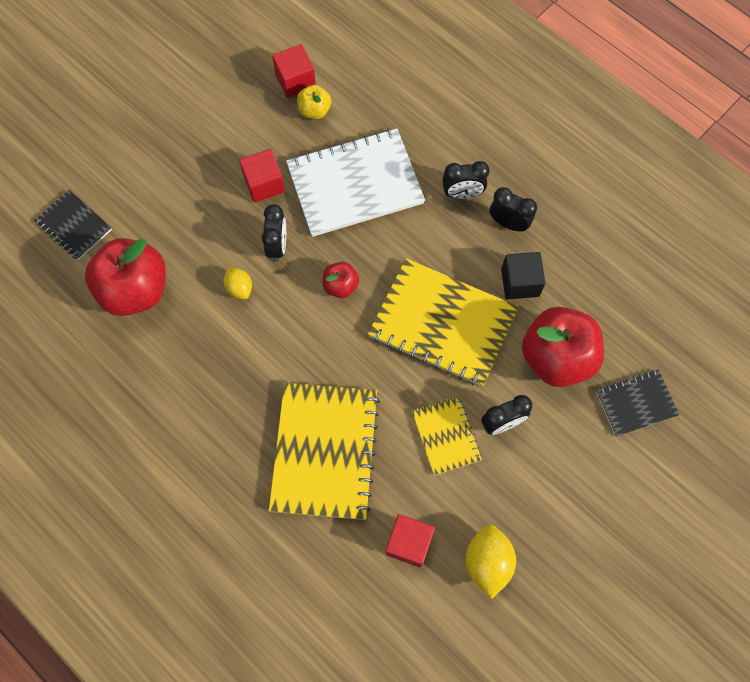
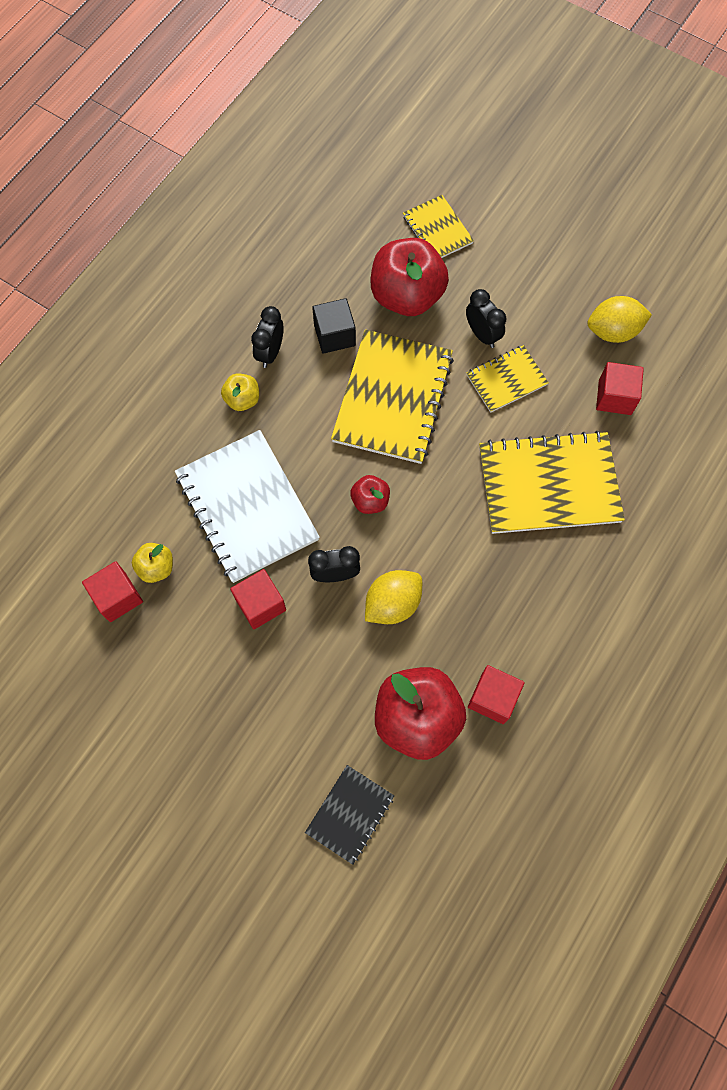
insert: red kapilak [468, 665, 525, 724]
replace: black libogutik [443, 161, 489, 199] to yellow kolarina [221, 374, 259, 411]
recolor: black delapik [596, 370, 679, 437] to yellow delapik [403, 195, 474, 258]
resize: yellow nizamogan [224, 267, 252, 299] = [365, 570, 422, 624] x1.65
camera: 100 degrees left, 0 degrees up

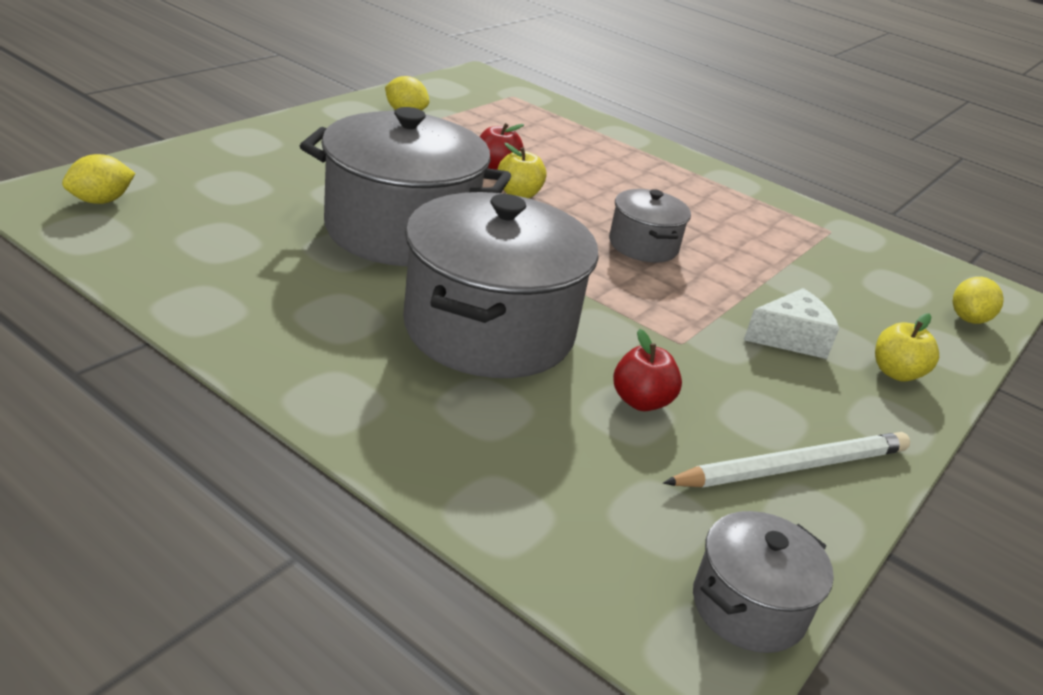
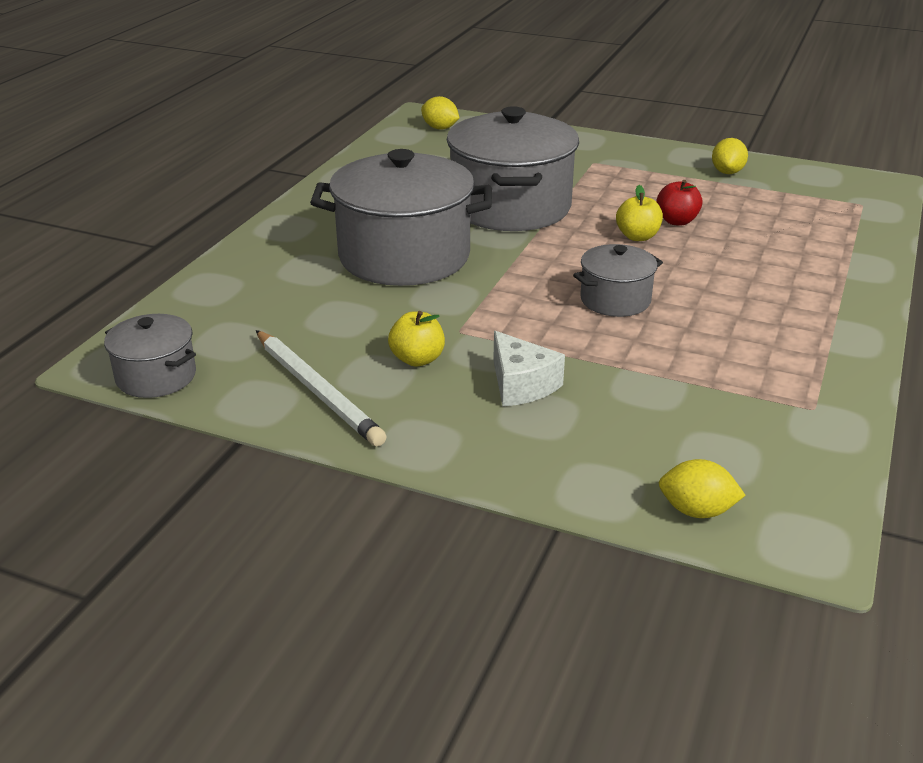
delete: red kolarina [613, 329, 682, 411]
move: yellow kolarina [875, 313, 939, 382] to [388, 311, 445, 367]
camera: 80 degrees right, 0 degrees up

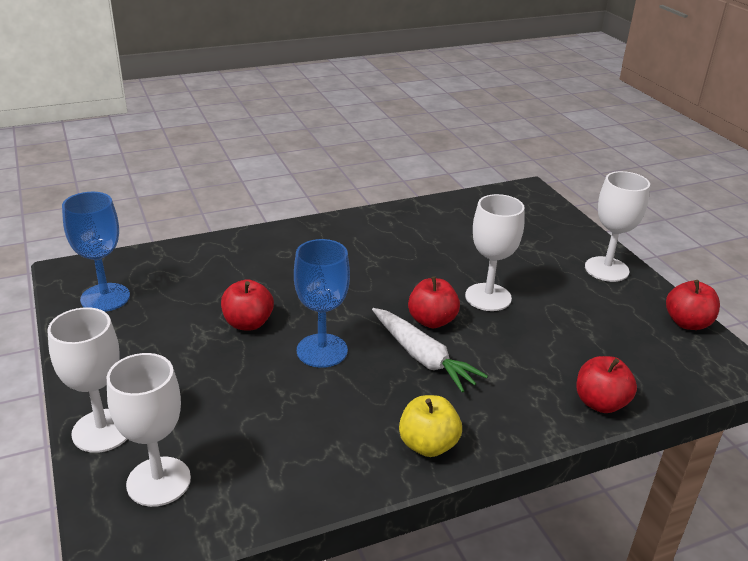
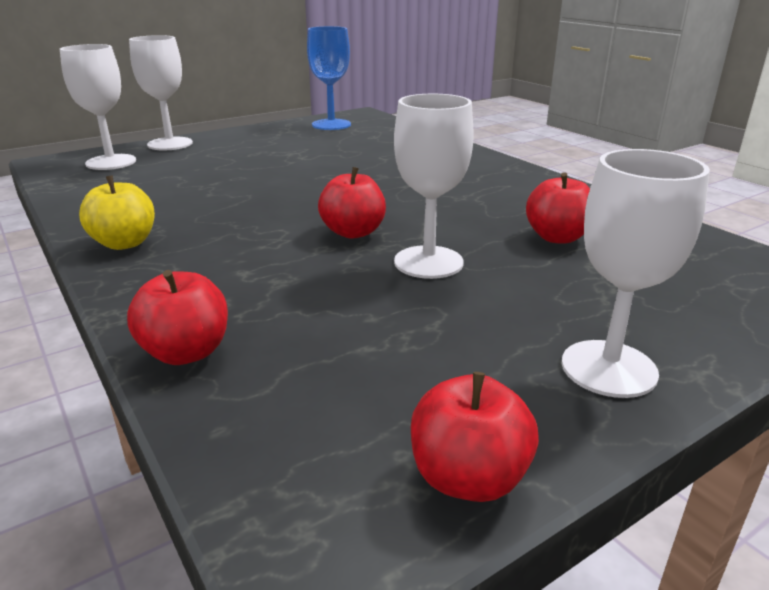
delete: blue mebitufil [294, 239, 350, 368]; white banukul [372, 308, 488, 393]
move: red kolarina [221, 279, 274, 330] to [526, 172, 590, 244]
camera: 80 degrees right, 5 degrees down

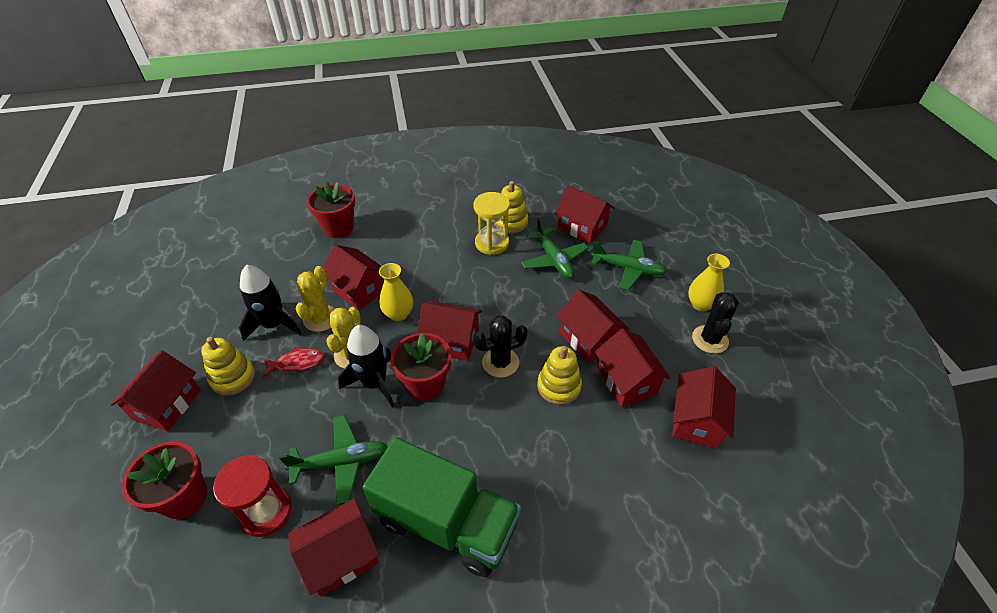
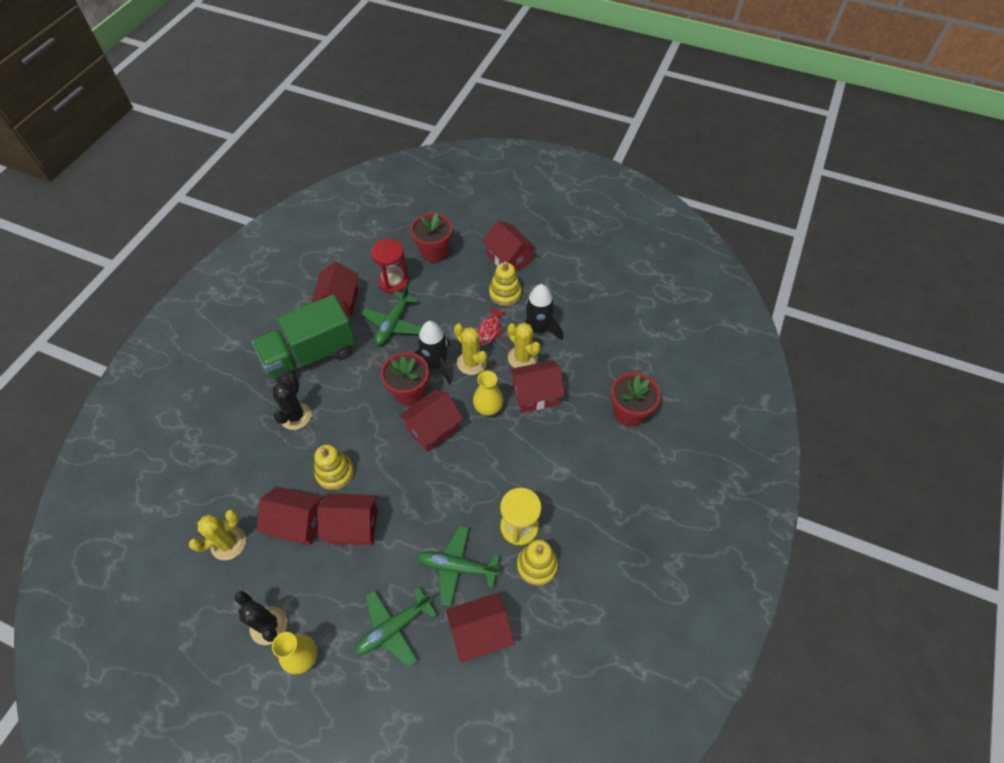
move: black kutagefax [473, 316, 528, 378] to [273, 374, 312, 430]
replace: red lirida [672, 366, 736, 449] to yellow kutagefax [189, 509, 246, 560]
camera: 125 degrees right, 10 degrees up

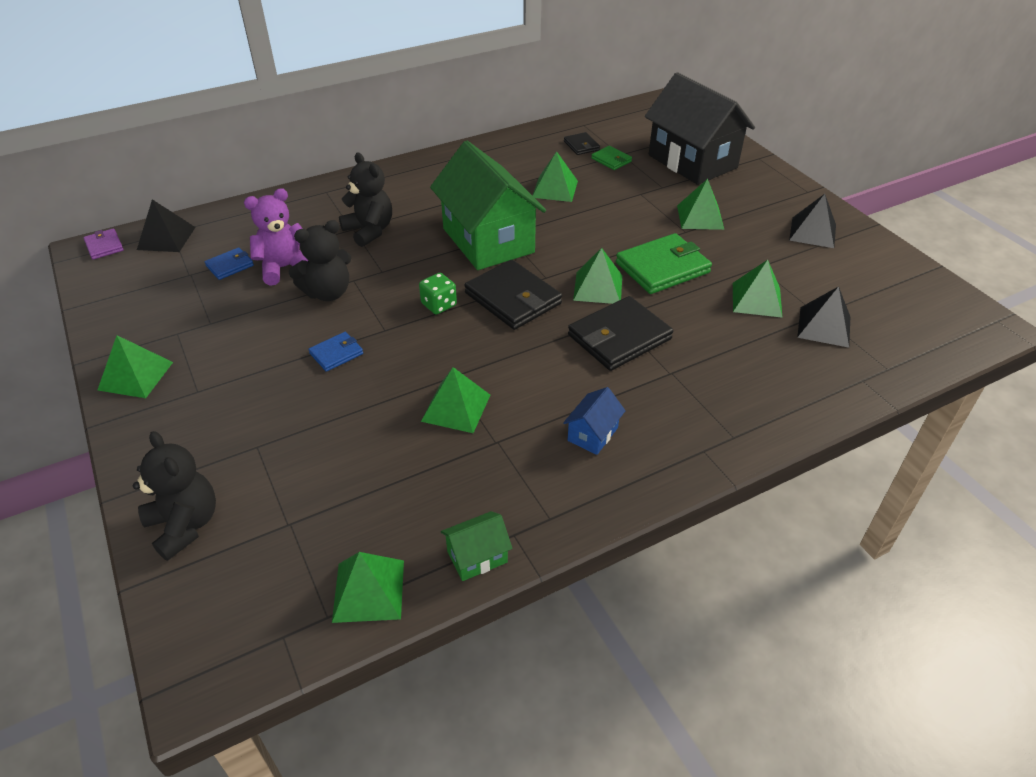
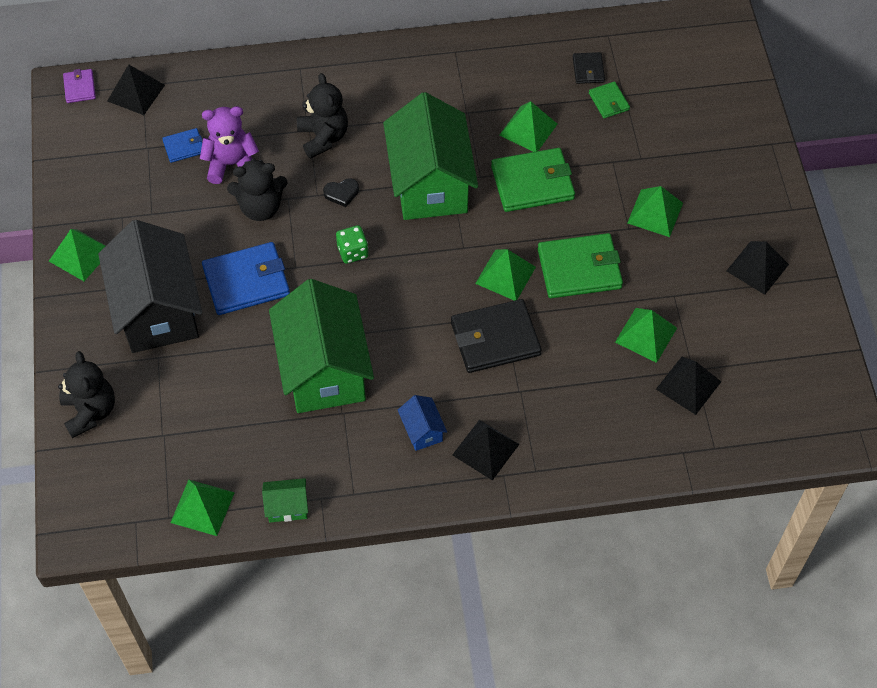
delete: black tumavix [464, 260, 562, 330]
insert: green tumavix [491, 148, 575, 212]; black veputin [323, 178, 359, 207]; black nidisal [452, 420, 519, 480]
move: black lirida [645, 72, 755, 185] to [98, 220, 202, 353]
replace: green nidisal [421, 367, 490, 433] to green lirida [269, 279, 374, 413]
rotate: blue lirida [563, 387, 626, 455] = [398, 395, 447, 451] 75 degrees counterclockwise
resize: blue tumavix [308, 332, 363, 372] = [202, 242, 290, 315] x1.96
camera: 20 degrees right, 15 degrees up

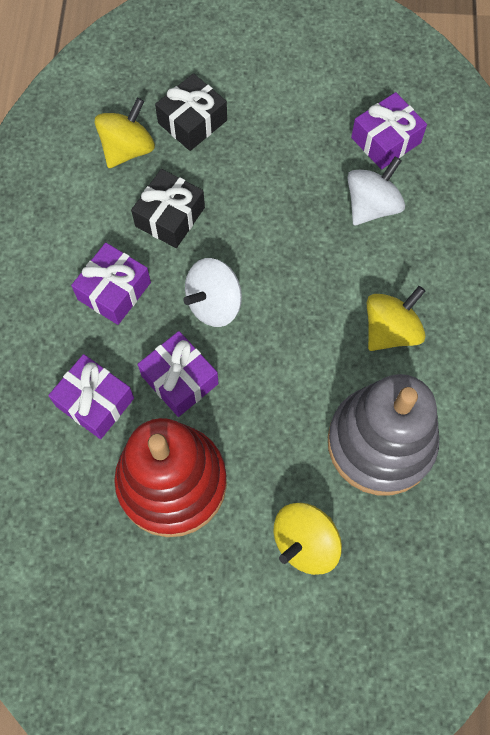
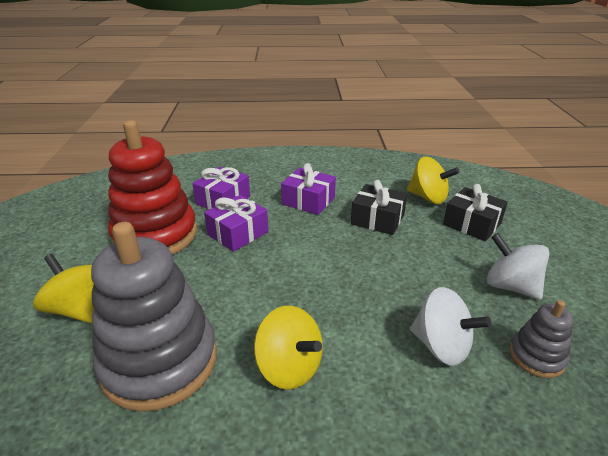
move: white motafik [183, 258, 242, 327] to [487, 233, 549, 300]
replace: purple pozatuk [351, 92, 427, 169] to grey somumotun [510, 300, 573, 378]
camera: 85 degrees right, 35 degrees down

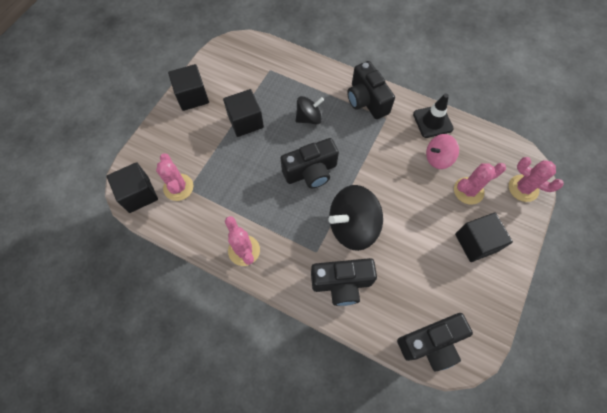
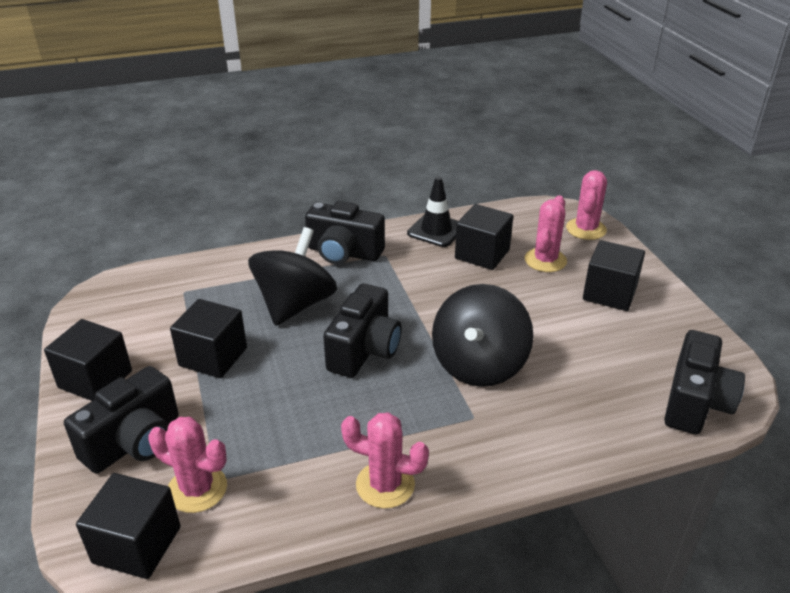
move: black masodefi [311, 258, 377, 306] to [64, 366, 179, 474]
replace: pink motafik [426, 134, 459, 169] to black kapilak [455, 204, 513, 270]
rotate: pink kutagefax [509, 157, 564, 202] = [566, 170, 607, 240] 60 degrees counterclockwise
resize: black motafik [296, 96, 324, 125] = [248, 227, 337, 326] x1.70
camera: 45 degrees left, 30 degrees down

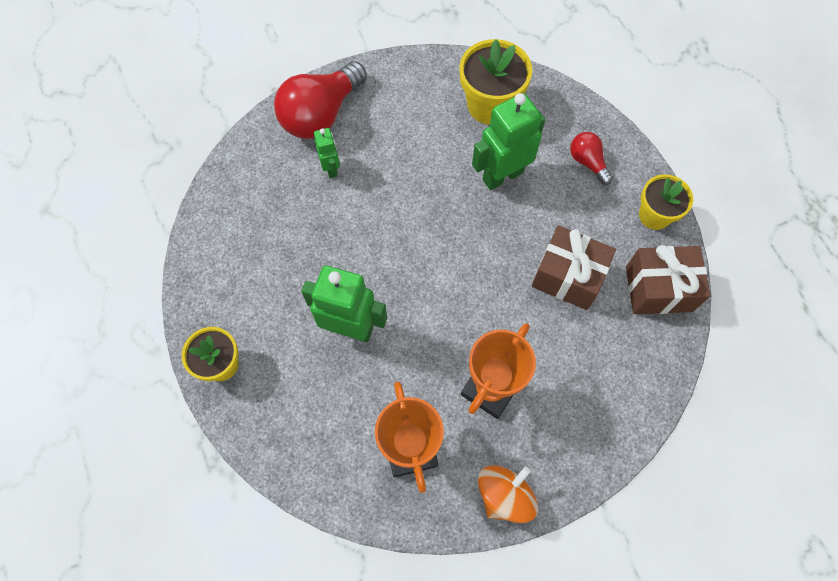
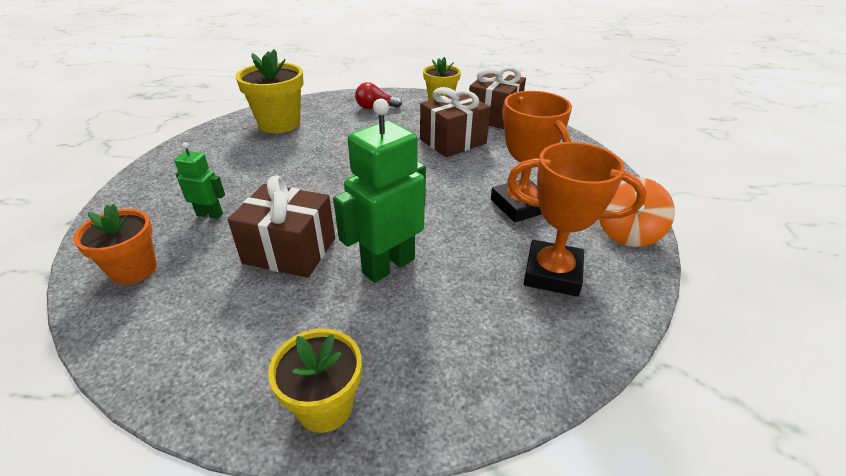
delete: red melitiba [274, 61, 367, 139]; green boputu [472, 93, 545, 190]
insert: brown pozatuk [228, 176, 335, 278]; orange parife [73, 204, 157, 285]
rotate: orange motafik [478, 465, 538, 523] = [599, 177, 675, 247] 135 degrees counterclockwise
camera: 60 degrees left, 30 degrees down

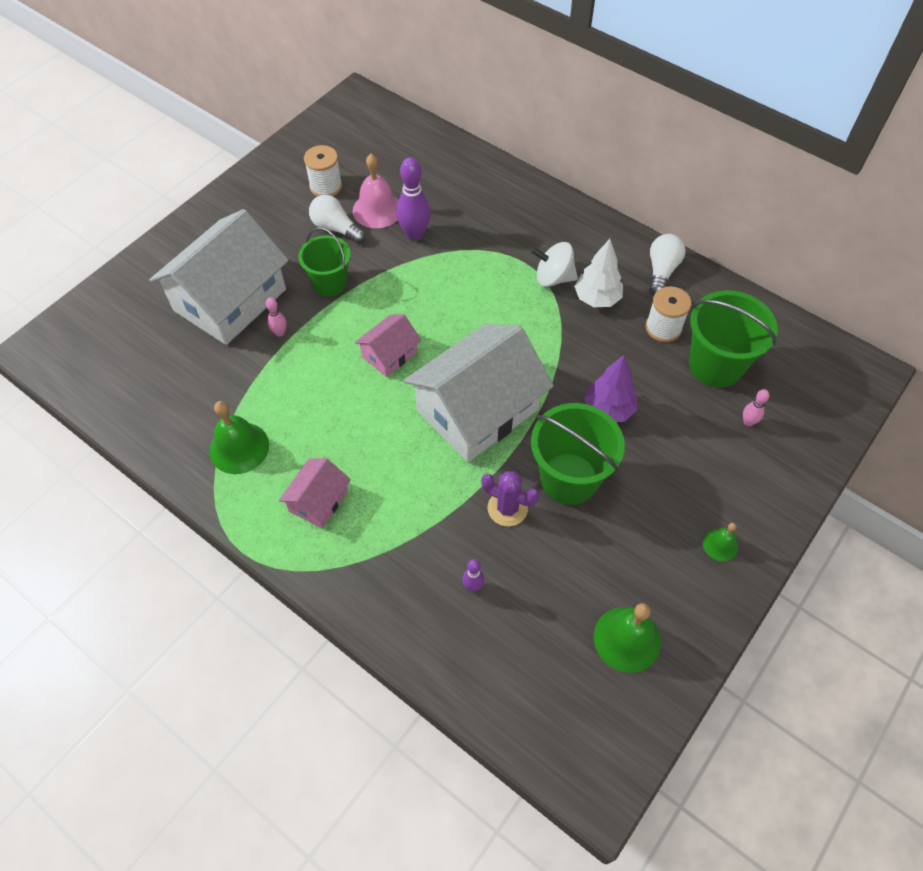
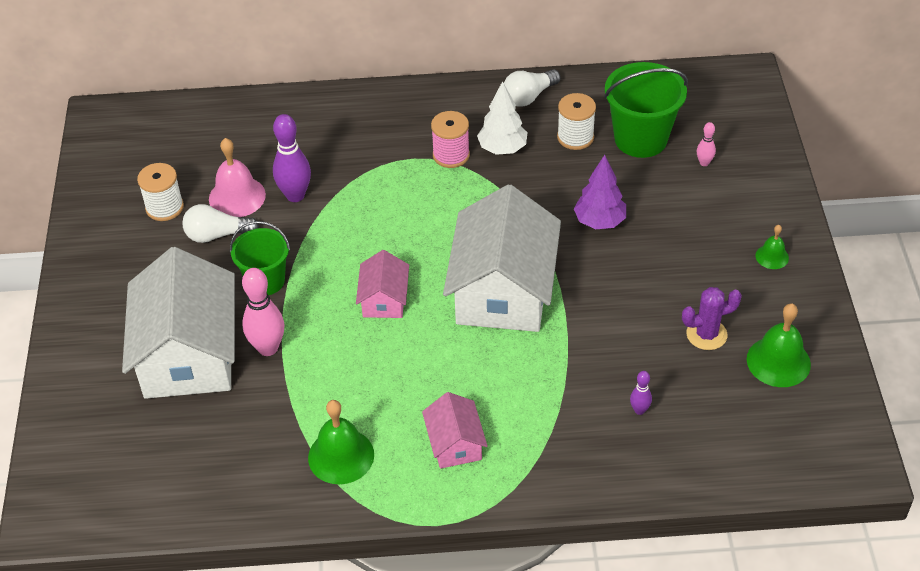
delete: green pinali [531, 403, 625, 505]
move: purple kutagefax [481, 471, 539, 526] to [682, 287, 742, 350]
replace: white motafik [531, 242, 578, 287] to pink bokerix [431, 111, 470, 168]
rotate: white melitiba [650, 234, 686, 295] = [504, 69, 561, 107] 105 degrees counterclockwise
resize: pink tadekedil [266, 297, 287, 337] = [242, 268, 284, 356] x1.97
camera: 40 degrees left, 10 degrees down

